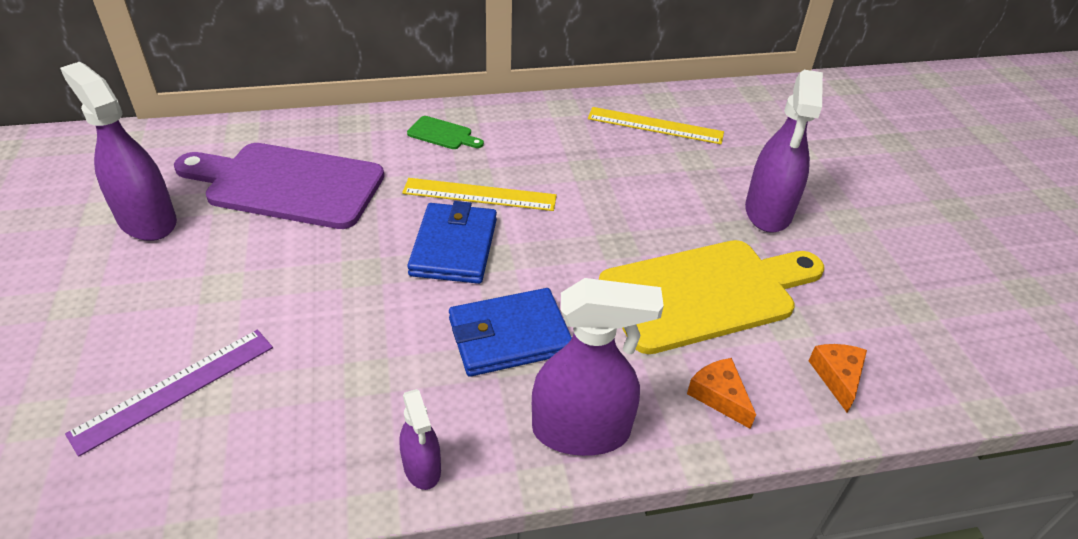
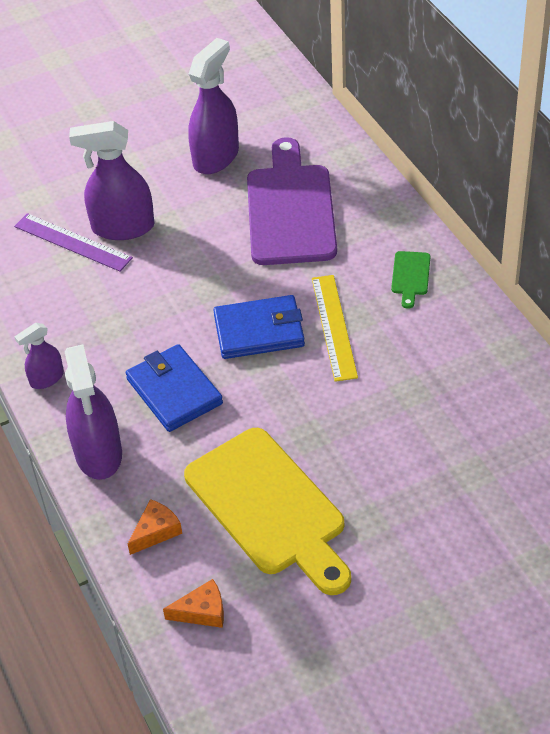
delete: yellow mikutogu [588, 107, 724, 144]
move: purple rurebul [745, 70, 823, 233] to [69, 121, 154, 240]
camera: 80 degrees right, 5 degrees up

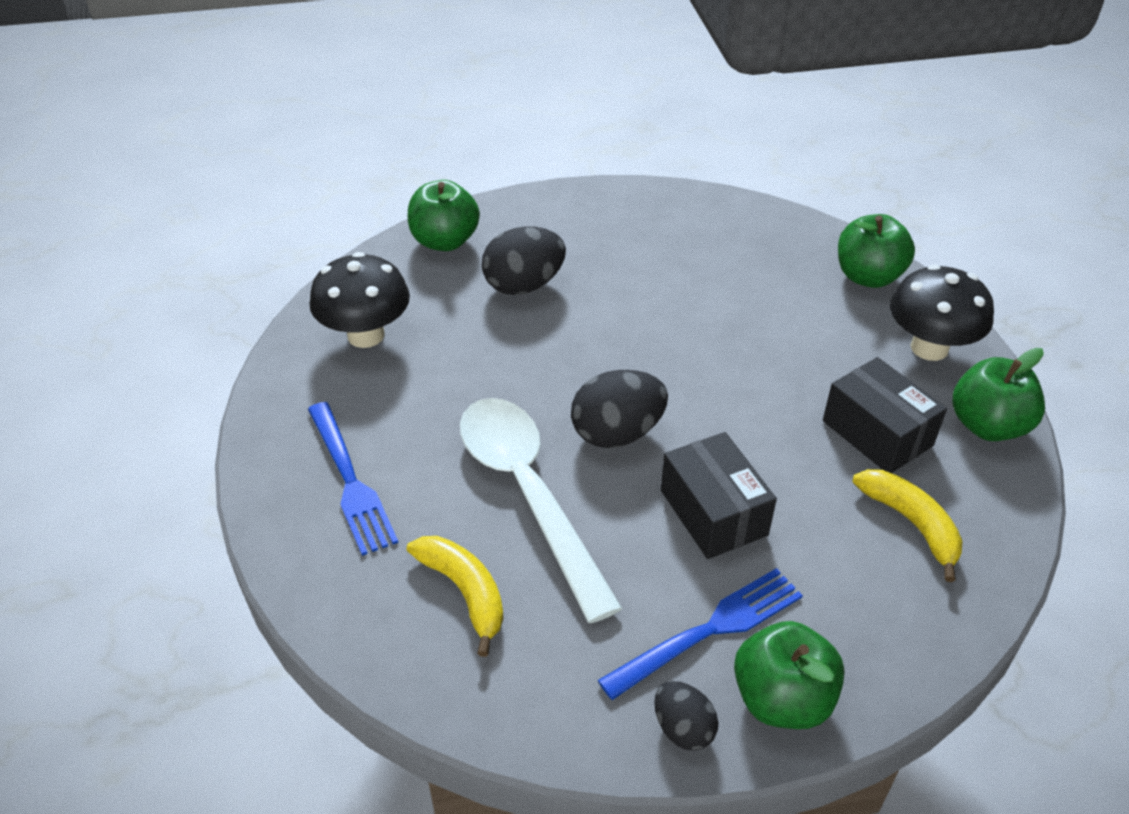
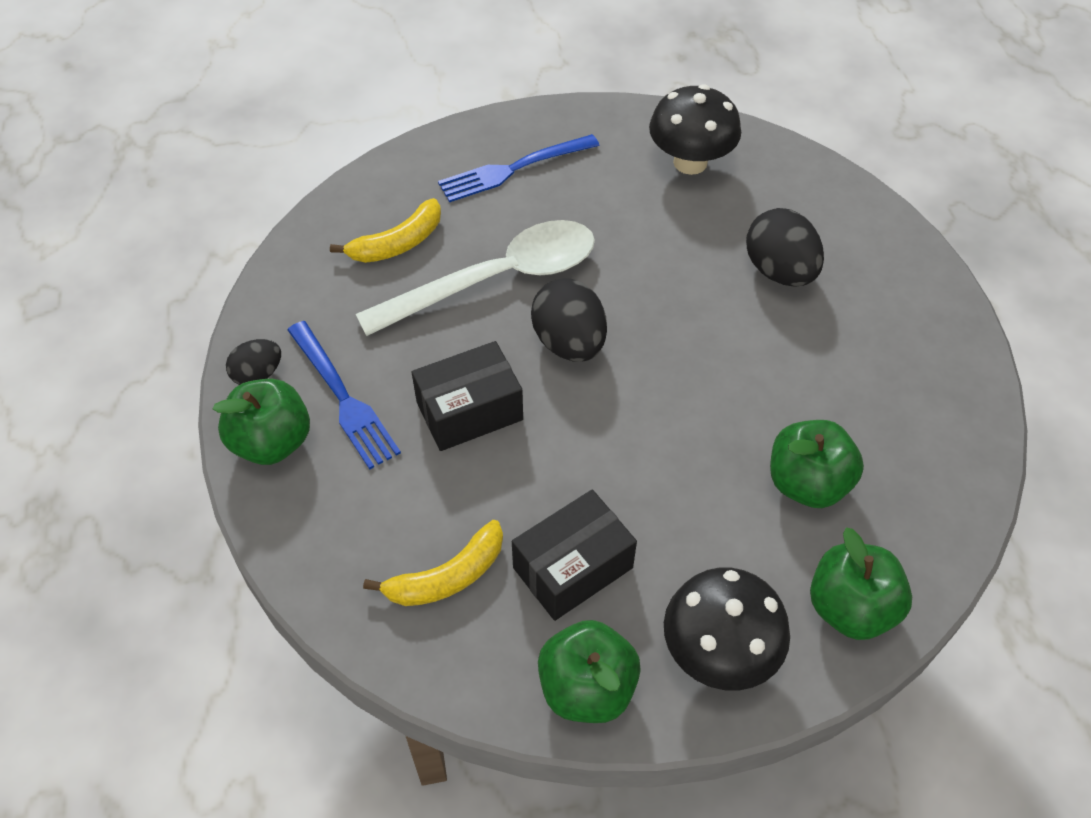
move: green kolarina [408, 180, 480, 251] to [770, 420, 864, 508]
camera: 90 degrees right, 10 degrees up

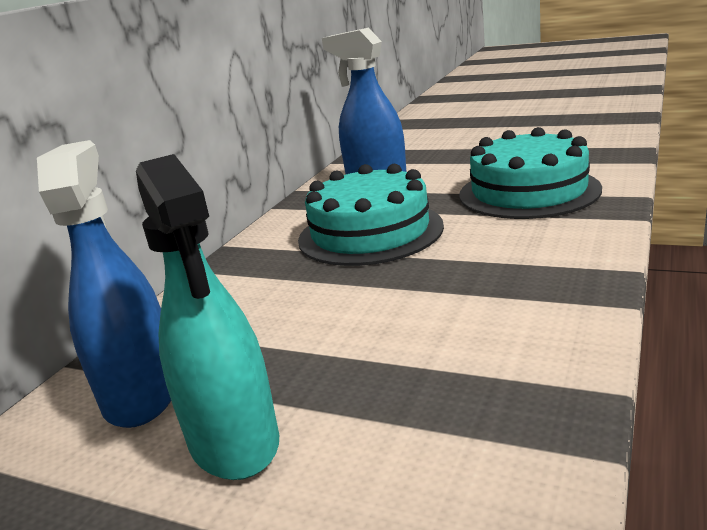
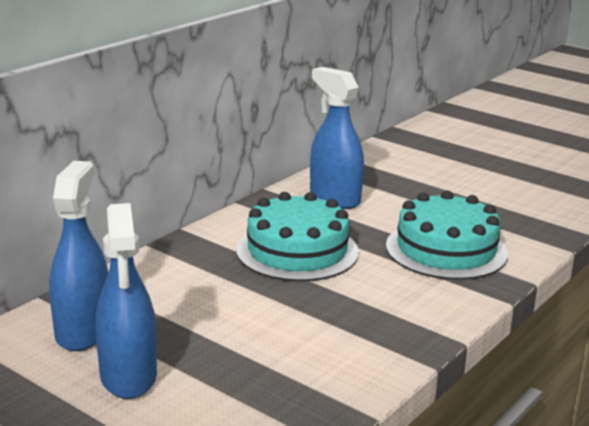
recolor: turquoise rurebul [136, 154, 279, 480] to blue rurebul [95, 203, 157, 399]
camera: 10 degrees right, 0 degrees up

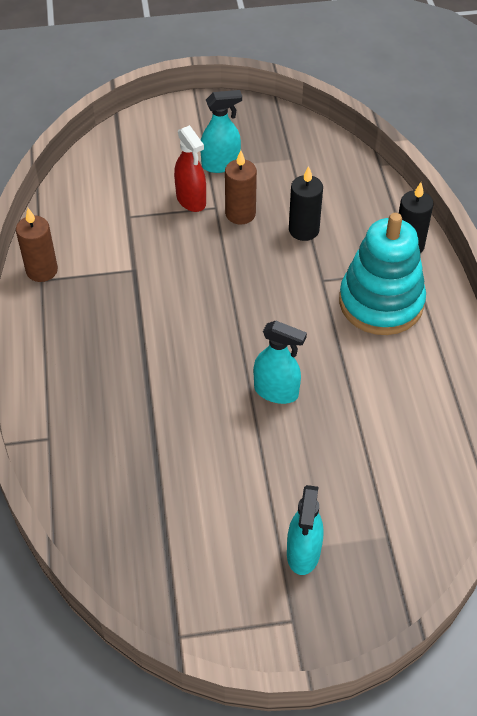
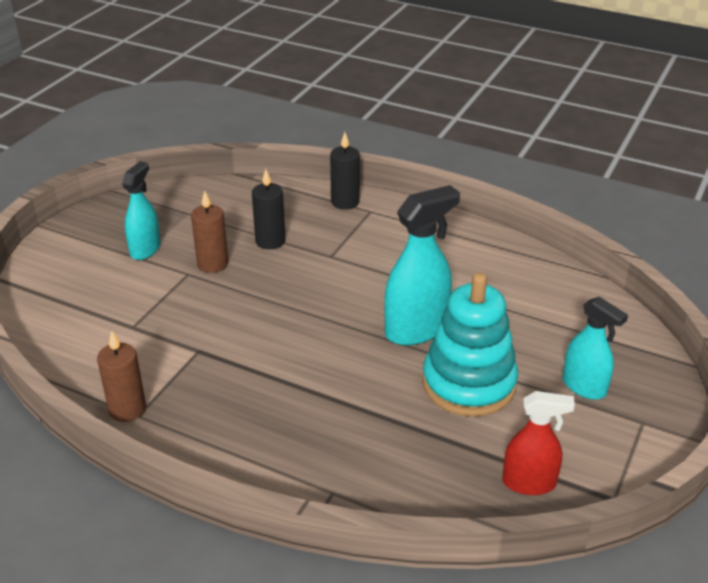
move: red rurebul [174, 125, 206, 212] to [502, 391, 575, 495]; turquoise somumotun [339, 213, 426, 335] to [422, 273, 518, 417]
resize: turquoise rurebul [254, 321, 307, 404] = [384, 185, 460, 345] x1.55
camera: 55 degrees left, 15 degrees down

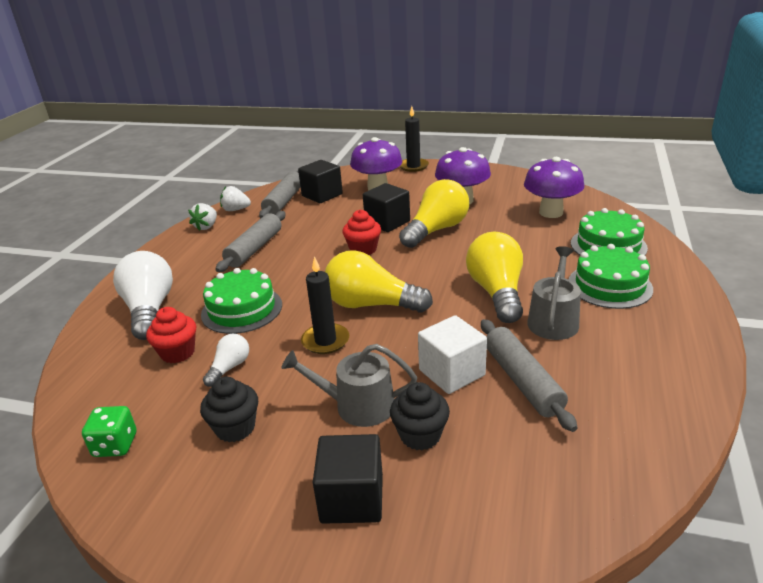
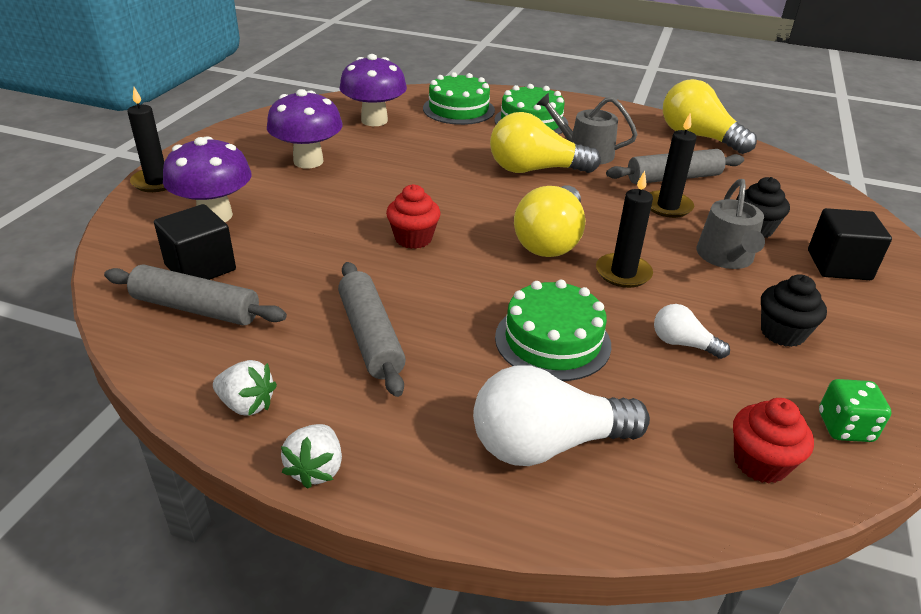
delete: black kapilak [363, 183, 410, 232]
move: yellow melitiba [399, 179, 469, 248] to [663, 79, 757, 154]; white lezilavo [220, 186, 251, 211] to [281, 424, 342, 489]; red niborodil [146, 307, 196, 363] to [733, 398, 814, 483]
replace: white kapilak [418, 315, 487, 394] to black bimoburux [650, 113, 697, 218]
rotate: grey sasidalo [215, 211, 286, 272] = [338, 262, 406, 397] 45 degrees clockwise
camera: 90 degrees left, 5 degrees up

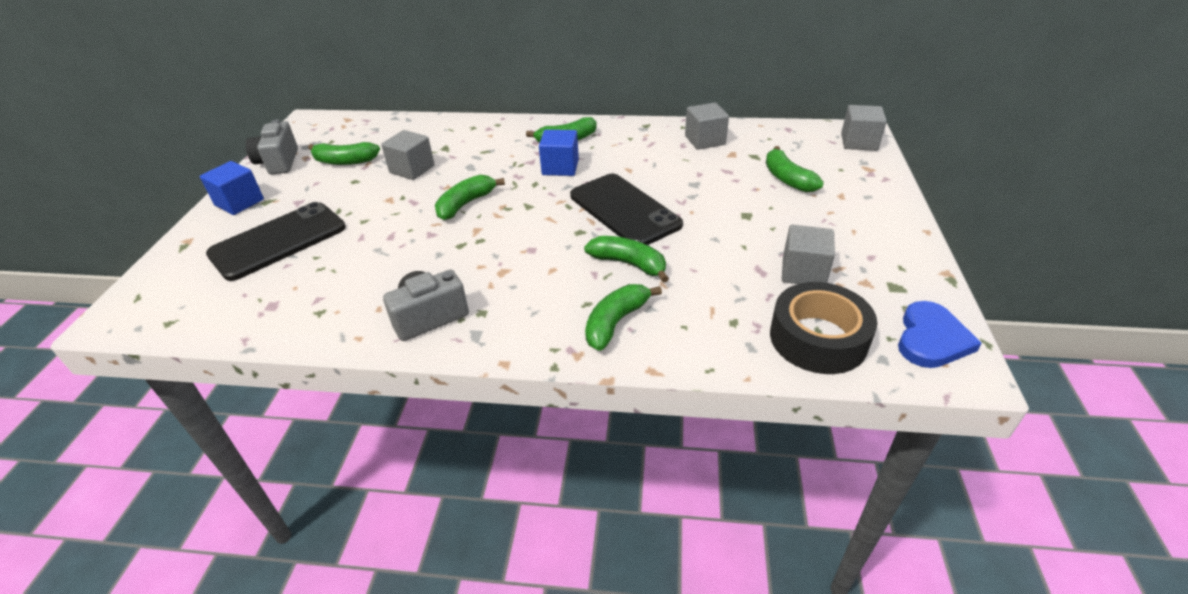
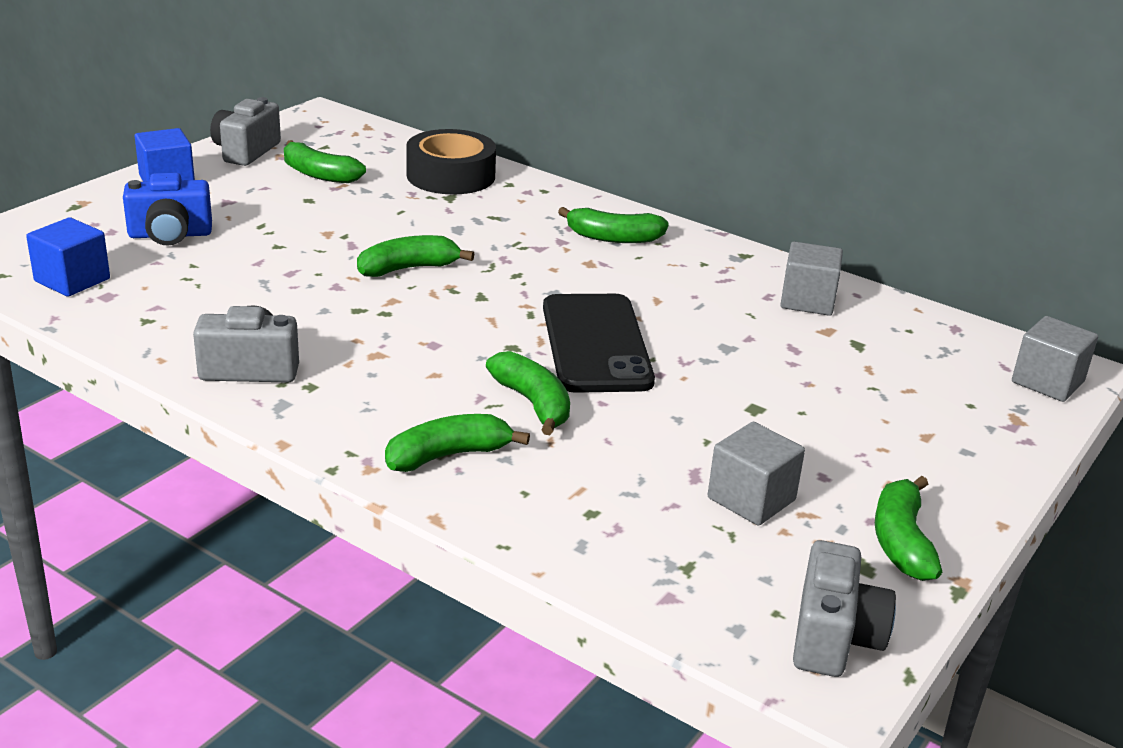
delete: grey kapilak [381, 130, 435, 180]
move: blue kapilak [539, 130, 579, 176] to [26, 217, 110, 297]; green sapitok [766, 146, 824, 192] to [875, 476, 942, 581]; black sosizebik [770, 282, 877, 374] to [406, 129, 496, 195]
replace: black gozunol [206, 202, 346, 281] to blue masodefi [123, 173, 212, 246]; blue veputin [898, 301, 982, 368] to grey masodefi [793, 540, 896, 677]
camera: 25 degrees right, 10 degrees down

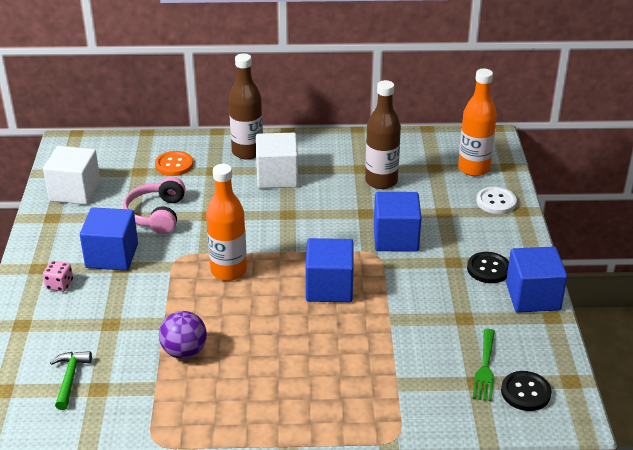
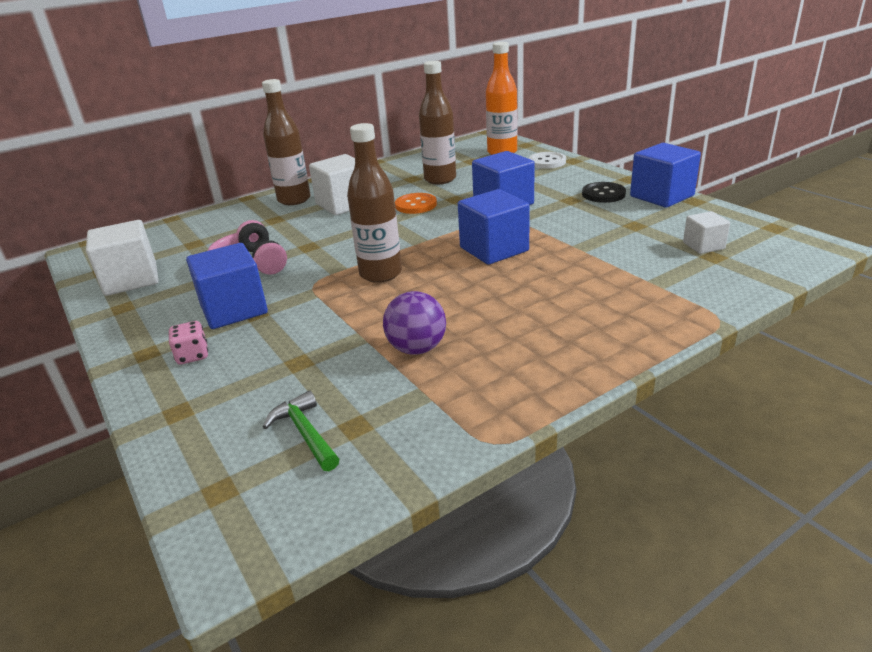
delete: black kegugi [501, 371, 551, 411]
move: orange kegugi [155, 151, 193, 176] to [395, 193, 437, 214]
replace: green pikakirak [473, 329, 495, 401] to white kapilak [683, 211, 730, 254]
recolor: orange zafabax [206, 164, 247, 281] to brown zafabax [347, 123, 402, 283]
camera: 30 degrees left, 5 degrees down

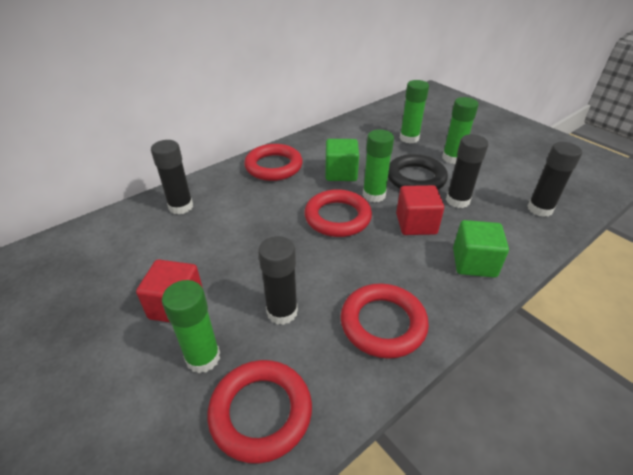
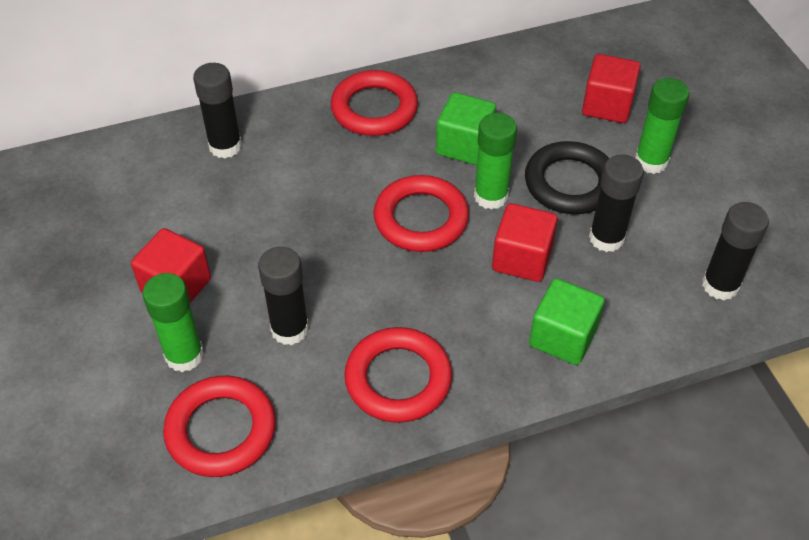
replace: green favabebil [400, 80, 429, 143] to red kapilak [582, 54, 641, 123]
camera: 20 degrees right, 10 degrees up

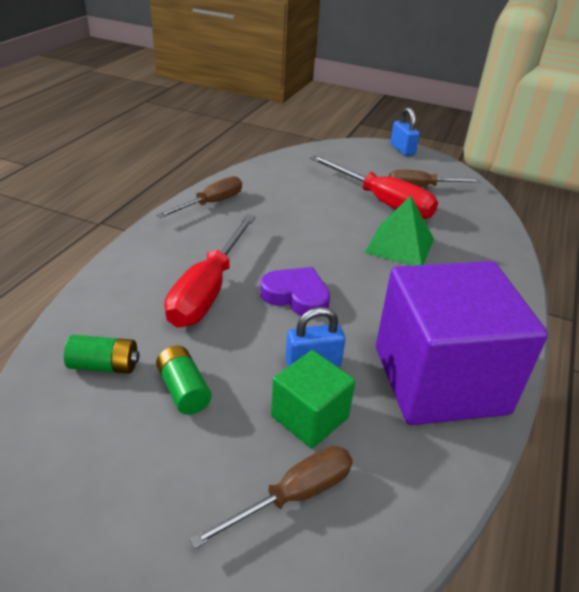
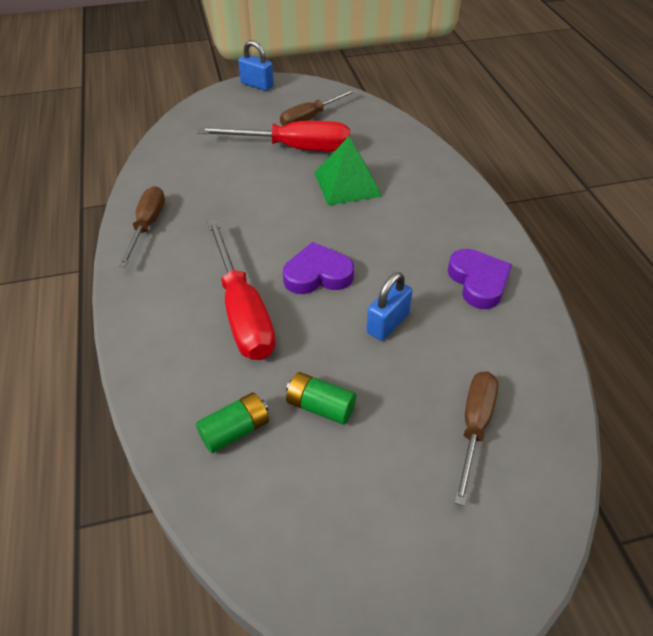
delete: green kapilak [271, 350, 355, 448]
replace: purple kapilak [376, 261, 548, 425] to purple veputin [448, 249, 512, 309]
camera: 35 degrees left, 10 degrees up

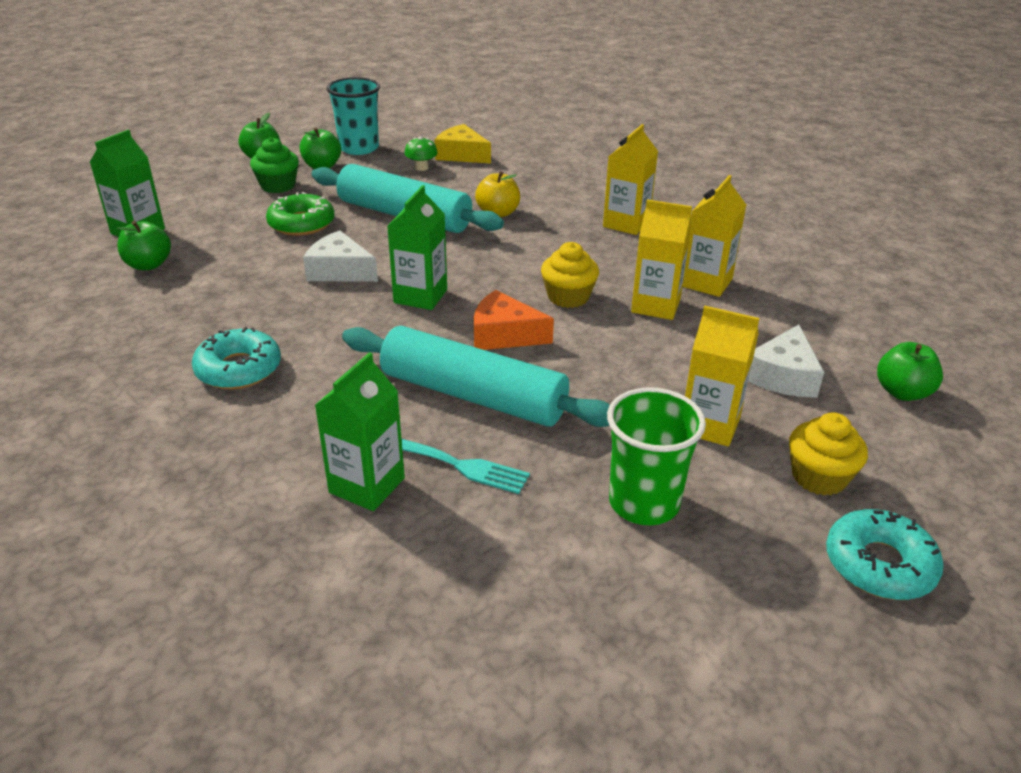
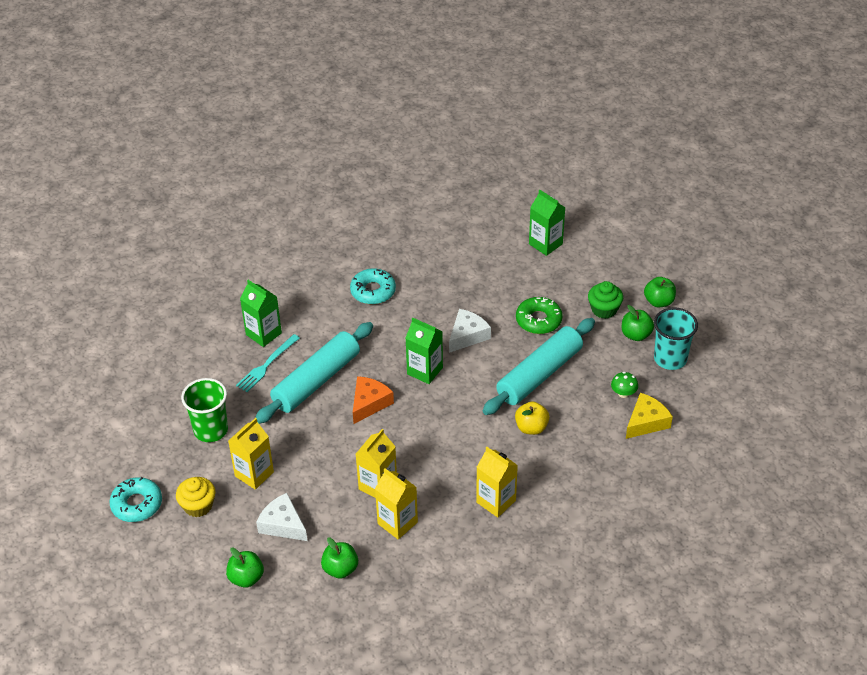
delete: yellow niborodil [541, 242, 599, 308]
move: green kolarina [117, 221, 171, 270] to [321, 537, 358, 578]
camera: 105 degrees right, 10 degrees up

